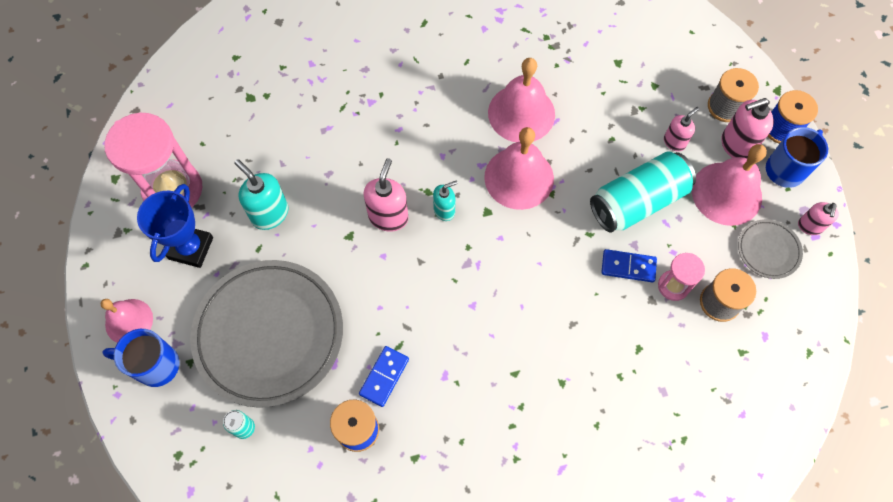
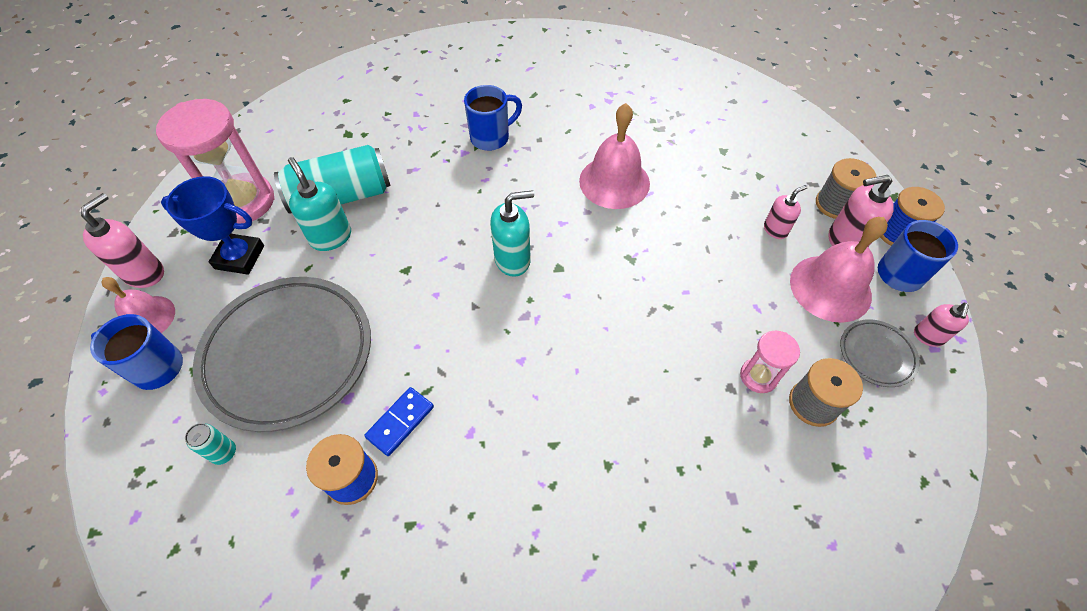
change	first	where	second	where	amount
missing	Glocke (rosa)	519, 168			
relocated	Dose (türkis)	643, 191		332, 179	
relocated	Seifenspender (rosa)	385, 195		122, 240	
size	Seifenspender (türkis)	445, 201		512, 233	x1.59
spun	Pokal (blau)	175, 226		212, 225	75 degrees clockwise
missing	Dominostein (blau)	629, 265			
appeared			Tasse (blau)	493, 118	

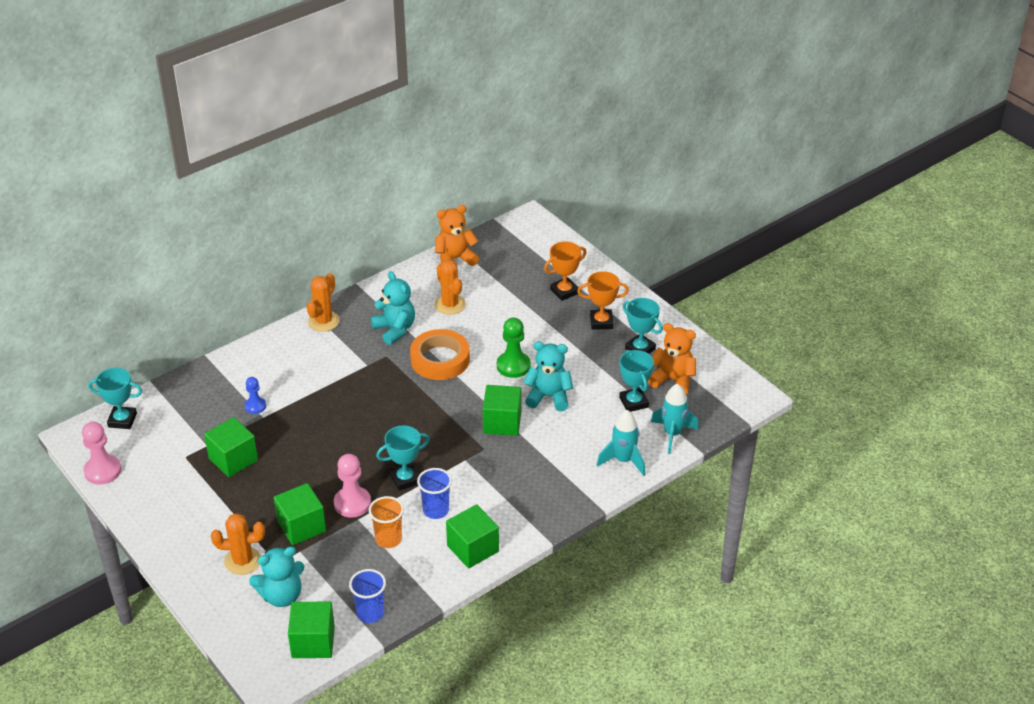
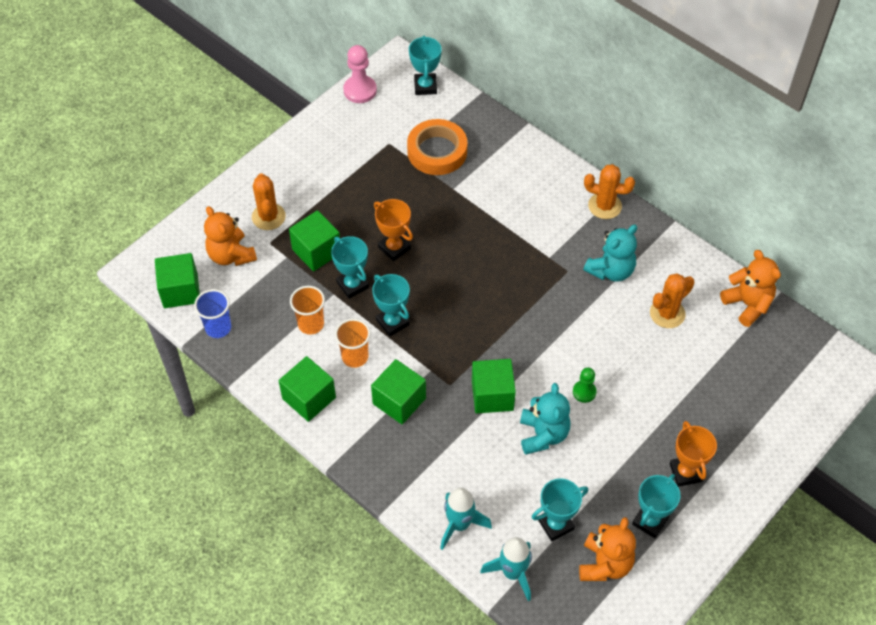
change	first	where	second	where	amount
relocated	Pokal (orange)	565, 271		393, 230	
size	Bauer (grün)	514, 348		585, 385	x0.61
relocated	Klebeband (orange)	440, 354		437, 147	
missing	Bauer (blau)	255, 395			
relocated	Kubus (grün)	231, 447		398, 391	
exchanged	Bauer (rosa)	352, 486	Pokal (türkis)	350, 267	
colour	Becher (blau)	434, 493	Becher (orange)	353, 343	
colour	Teddybär (türkis)	276, 576	Teddybär (orange)	230, 236	

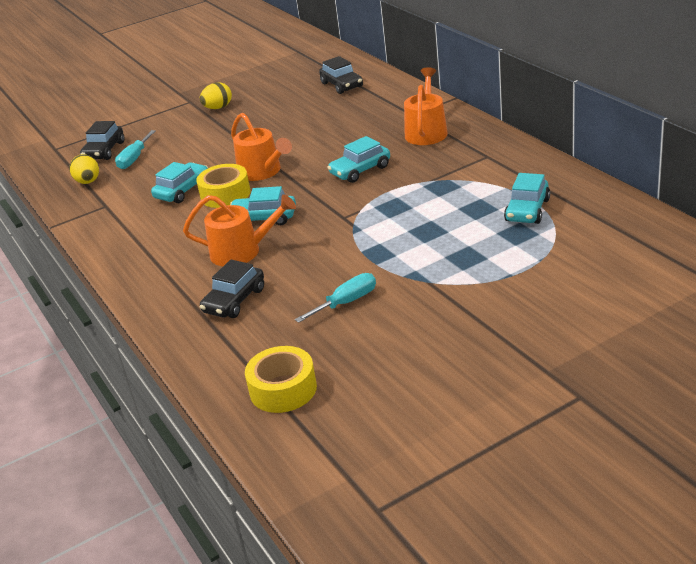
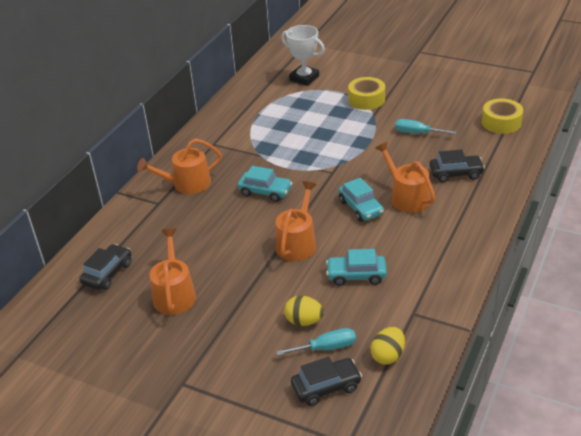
change	first	where	second	where	amount
relocated	Ei (gelb)	216, 95		304, 311	
relocated	Klebeband (gelb)	223, 186		366, 93	
missing	Auto (türkis)	527, 198			
appeared			Pokal (weiß)	303, 55	
appeared			Gießkanne (orange)	173, 271	

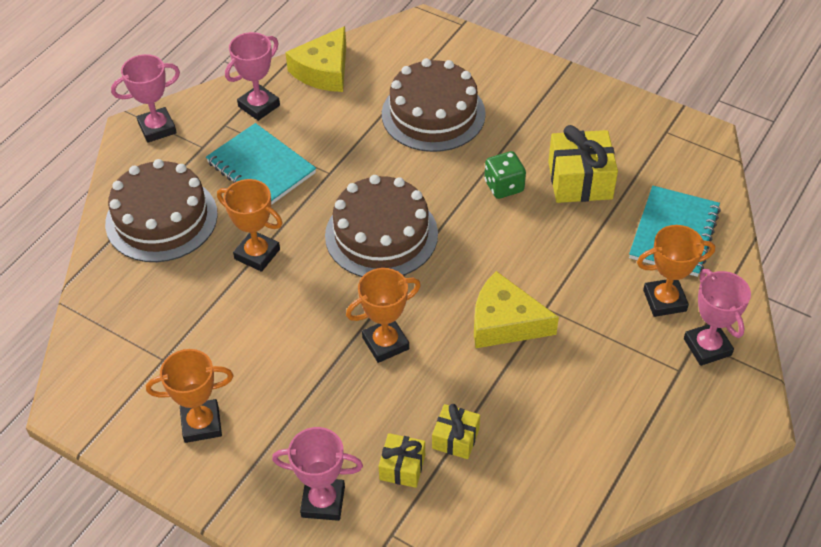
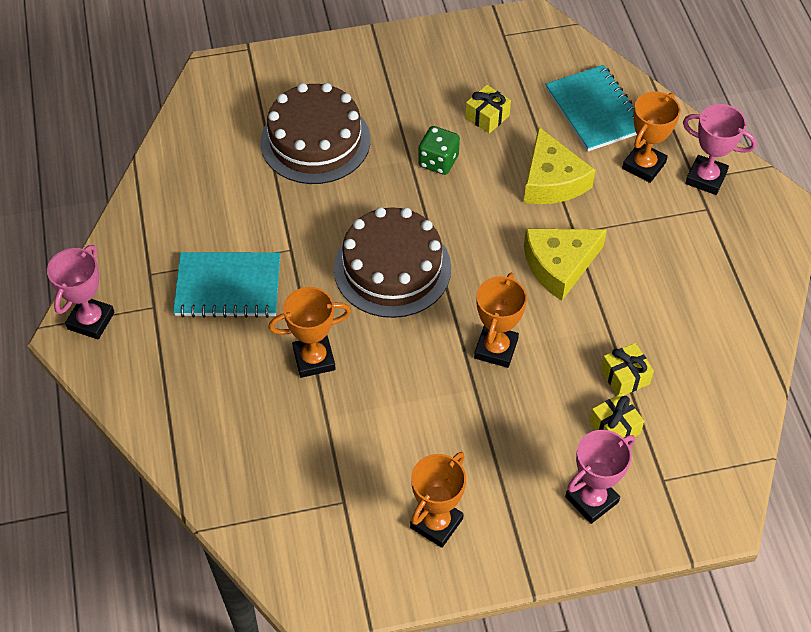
change	first	where	second	where	amount
relocated	Käse (gelb)	315, 59		560, 165	
missing	Pokal (rosa)	252, 76			
size	Geschenk (gelb)	583, 164		488, 109	x0.57
missing	Kuchen (braun)	161, 210			

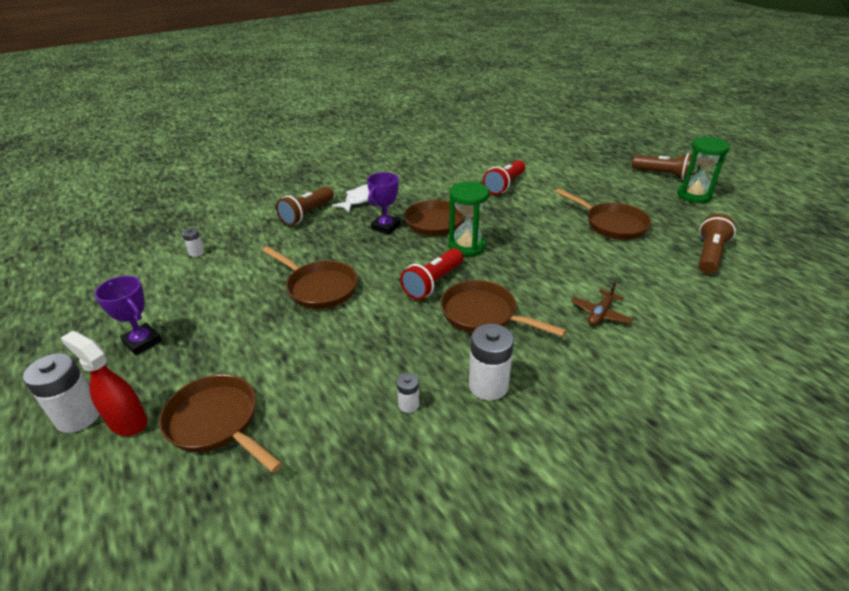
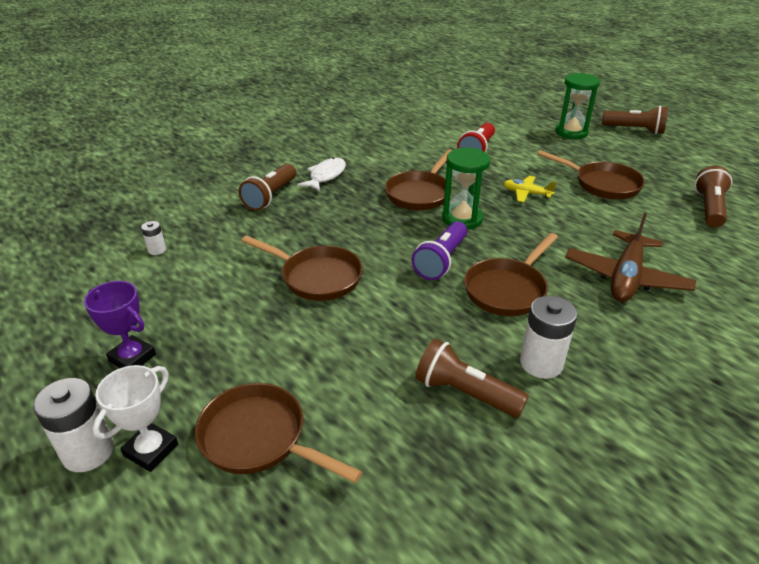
change	first	where	second	where	amount
relocated	Sanduhr (grün)	703, 170		577, 106	
missing	Pokal (lila)	383, 203			
colour	Taschenlampe (rot)	431, 274	Taschenlampe (lila)	439, 250	
spun	Pfanne (braun)	504, 308		511, 274	75 degrees counterclockwise
size	Flugzeug (braun)	602, 303		630, 257	x1.88
exchanged	Sprühflasche (rot)	104, 383	Pokal (weiß)	135, 418	
exchanged	Batterie (weiß)	408, 393	Taschenlampe (braun)	472, 378	
appeared			Flugzeug (gelb)	530, 189	

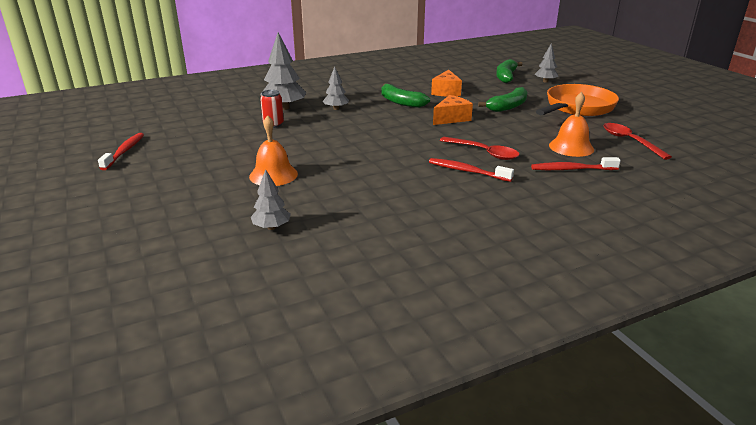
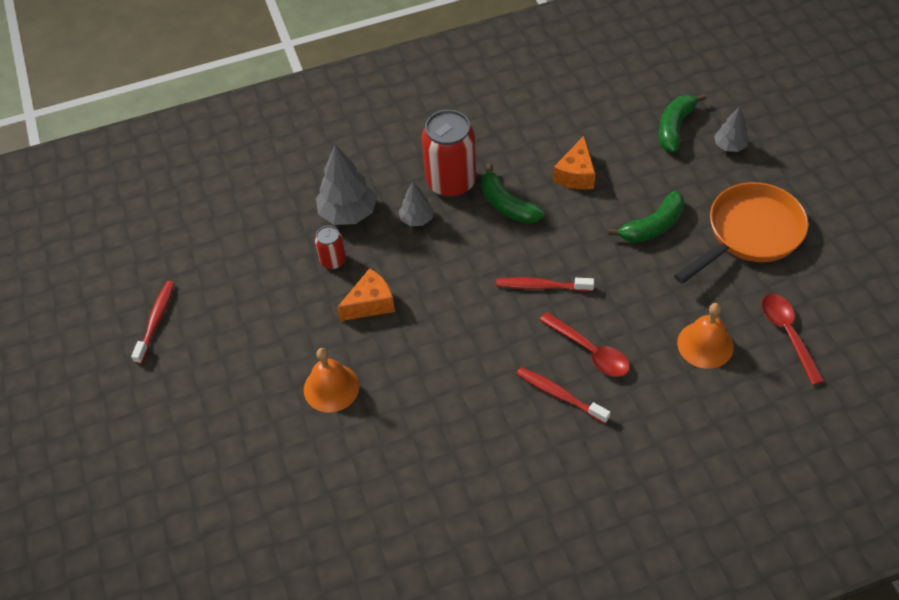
change	first	where	second	where	amount
relocated	Käse (orange)	453, 110		366, 294	
relocated	Zahnbürste (rot)	576, 163		545, 284	
missing	Baum (grau)	271, 199			
appeared			Dose (rot)	449, 154	

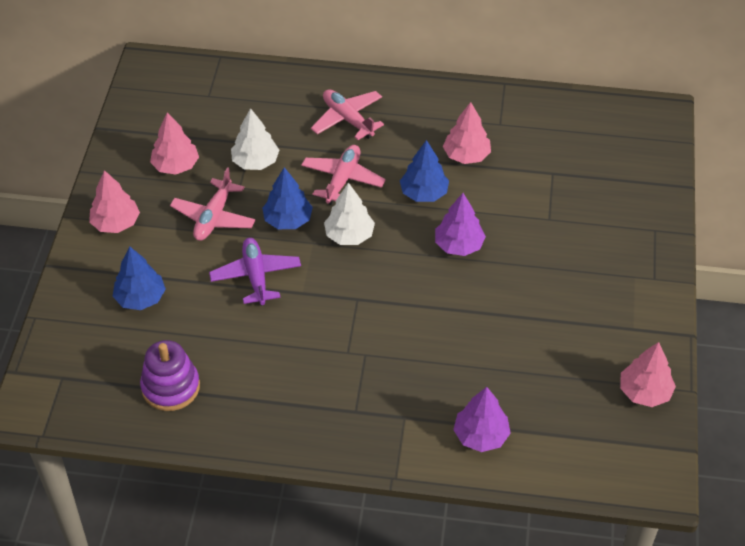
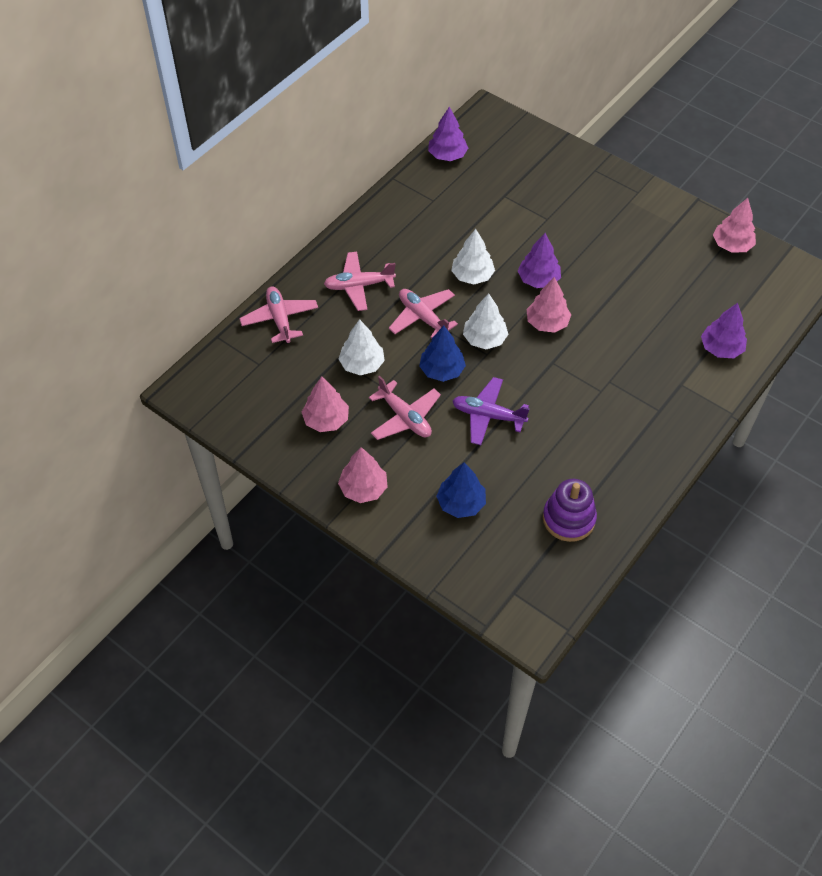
change	first	where	second	where	amount
relocated	Baum (rosa)	467, 133		549, 305	
colour	Baum (blau)	424, 171	Baum (weiß)	473, 257	
appeared			Baum (lila)	448, 134	
appeared			Flugzeug (rosa)	278, 315	

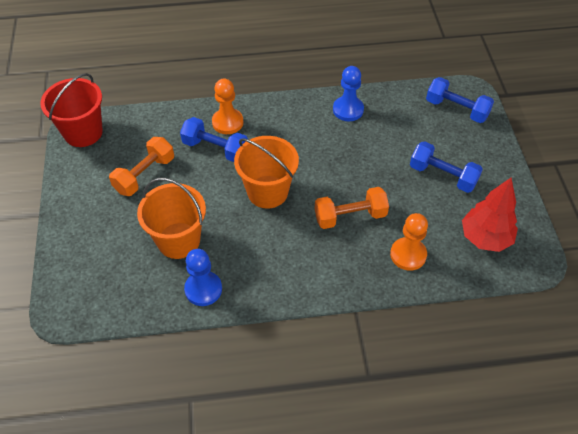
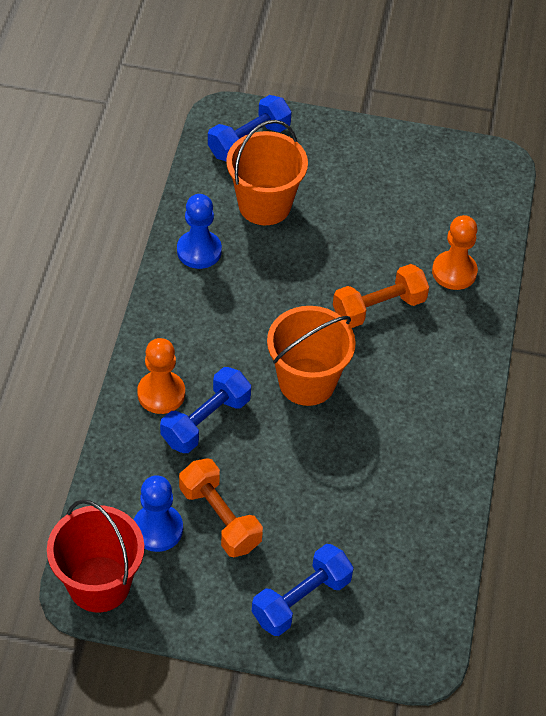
change	first	where	second	where	amount
relocated	Hantel (blau)	446, 167		303, 590	
relocated	Eimer (orange)	171, 218		267, 172	
missing	Baum (rot)	490, 215			
spun	Hantel (orange)	352, 208		381, 296	60 degrees clockwise
relocated	Bauer (blau)	203, 277		158, 513	

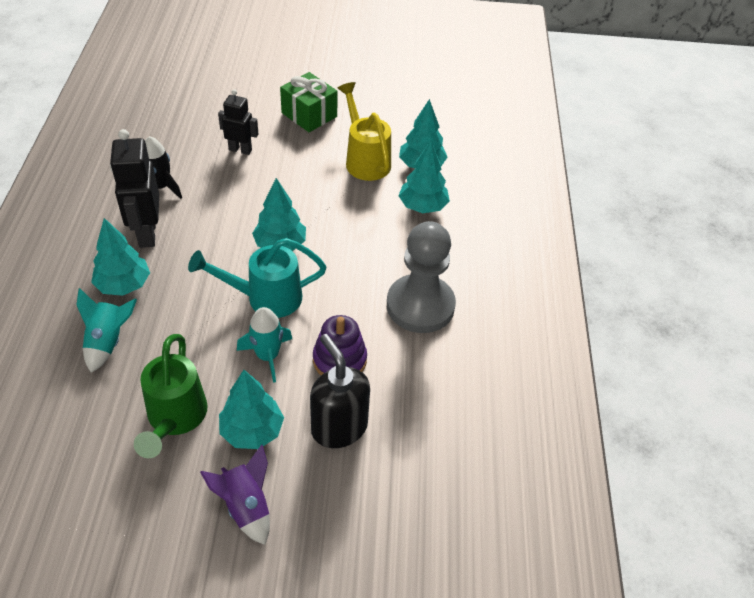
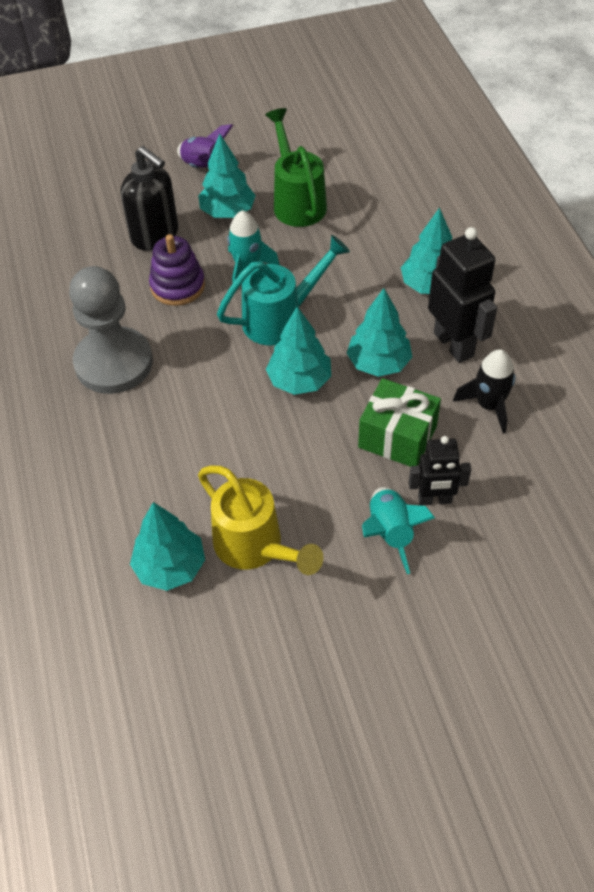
change	first	where	second	where	amount
relocated	Geschenk (grün)	309, 102		399, 422	
relocated	Baum (türkis)	424, 177		379, 332	
relocated	Rakete (türkis)	106, 330		398, 530	

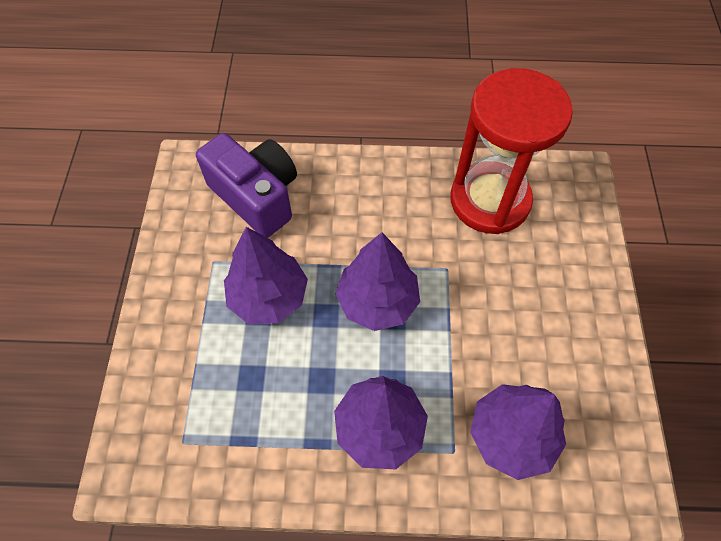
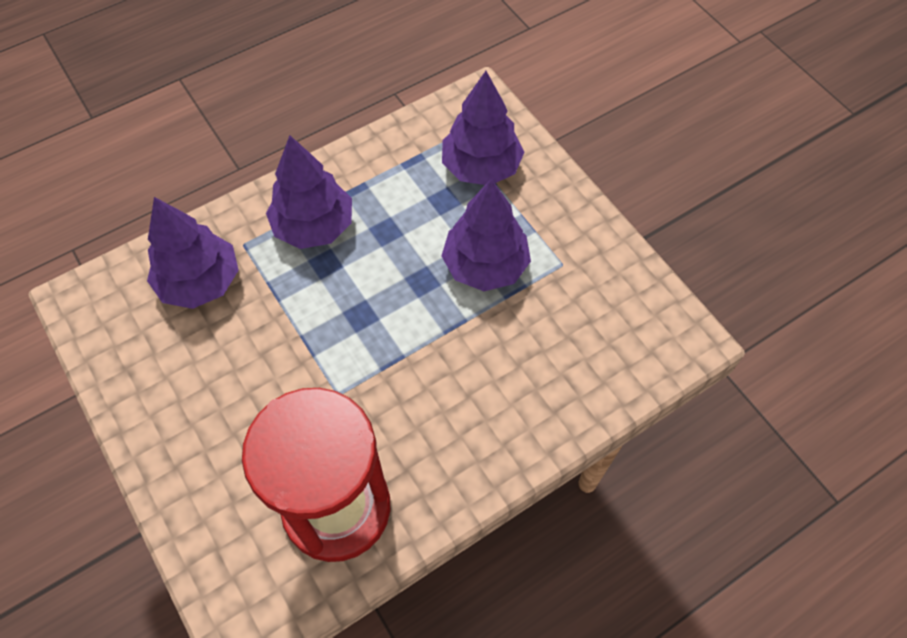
change	first	where	second	where	amount
missing	Kamera (lila)	246, 185			
relocated	Baum (lila)	378, 281		483, 128	

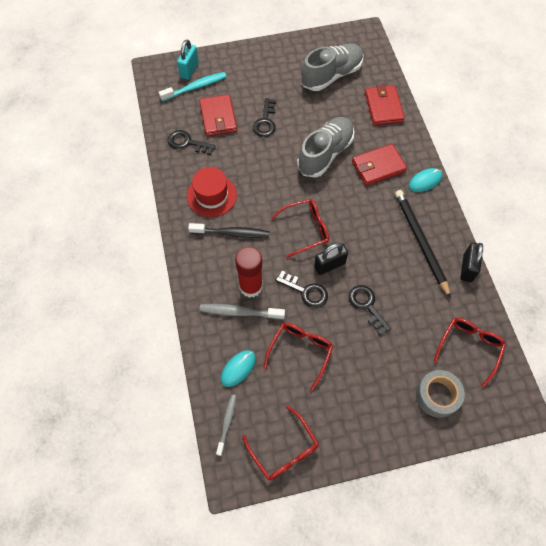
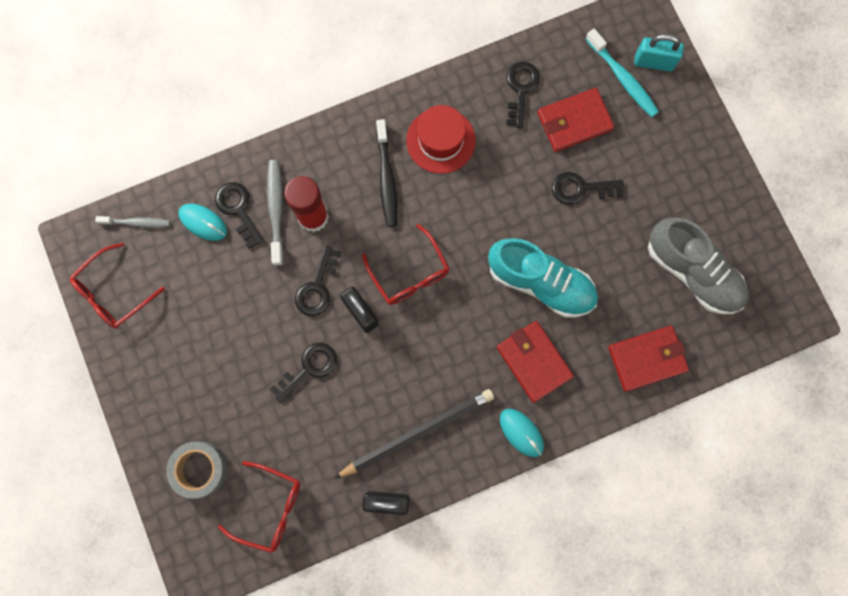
change	first	where	second	where	amount
colour	Schuh (grau)	325, 147	Schuh (türkis)	543, 278	
missing	Brille (rot)	298, 357			
appeared			Schlüssel (schwarz)	239, 215	

